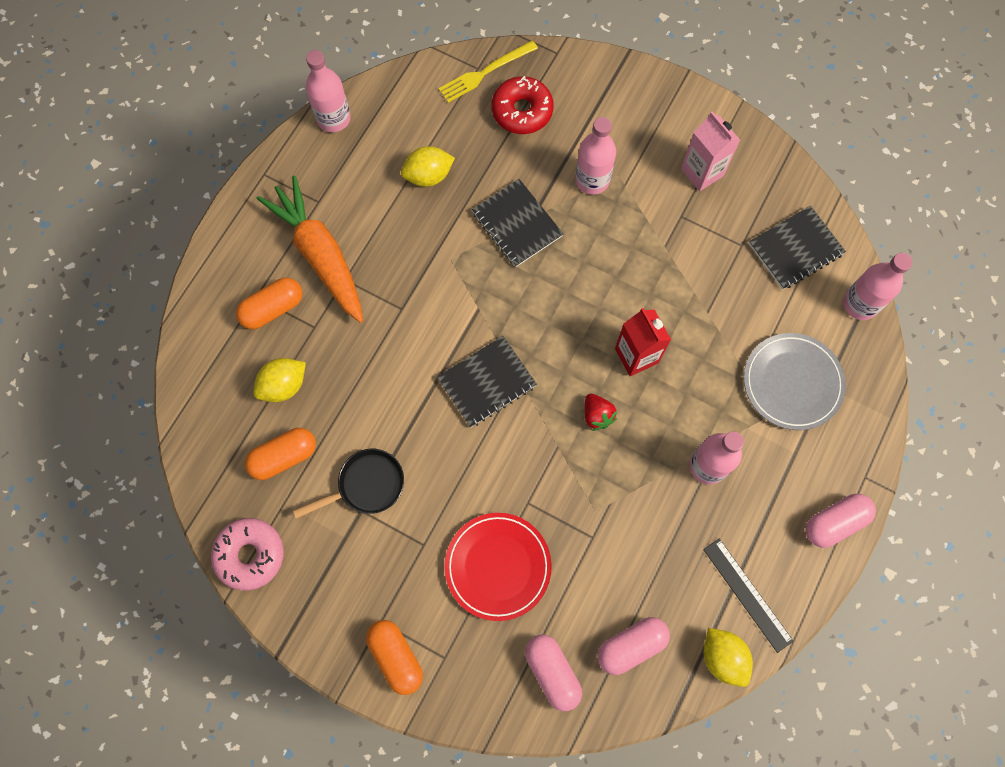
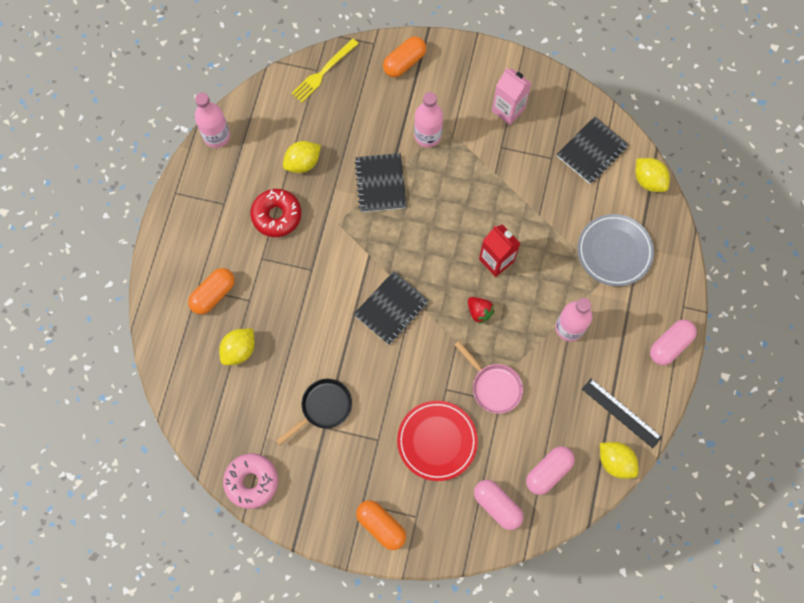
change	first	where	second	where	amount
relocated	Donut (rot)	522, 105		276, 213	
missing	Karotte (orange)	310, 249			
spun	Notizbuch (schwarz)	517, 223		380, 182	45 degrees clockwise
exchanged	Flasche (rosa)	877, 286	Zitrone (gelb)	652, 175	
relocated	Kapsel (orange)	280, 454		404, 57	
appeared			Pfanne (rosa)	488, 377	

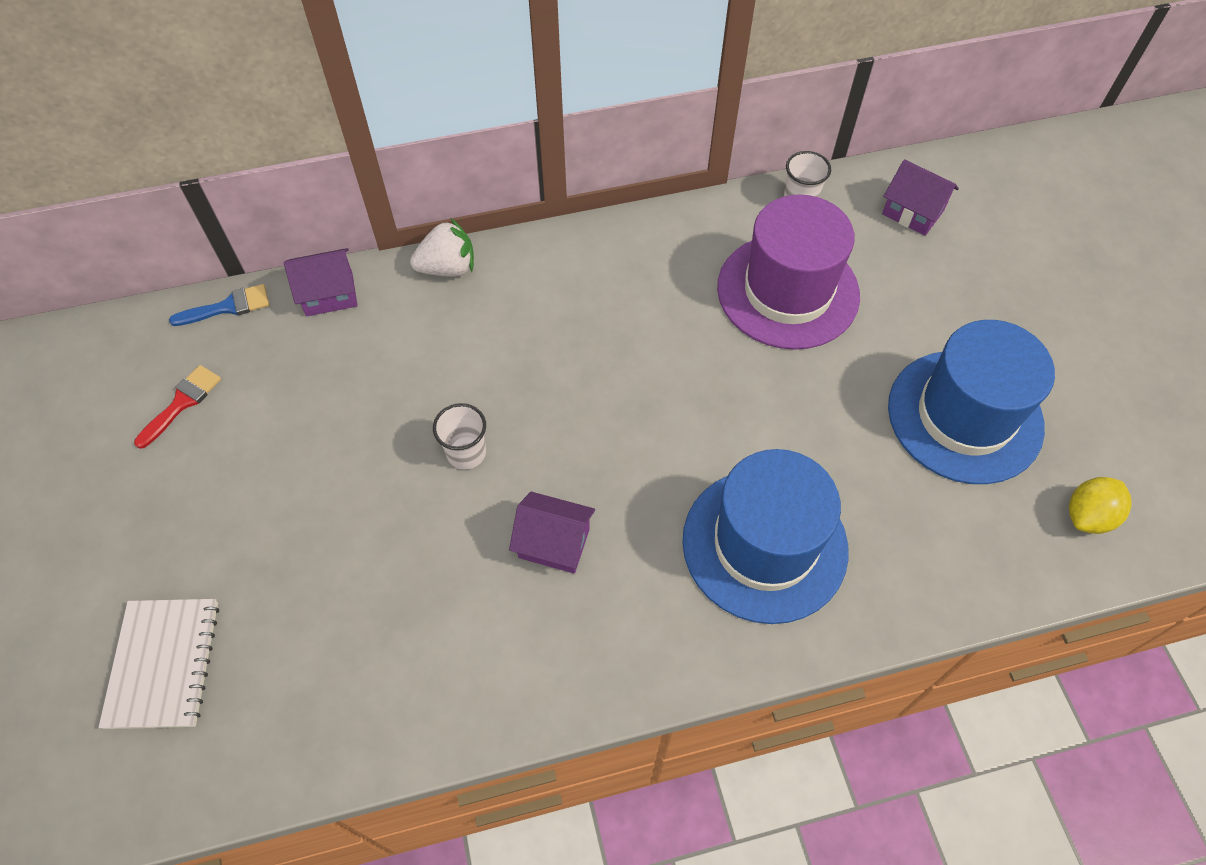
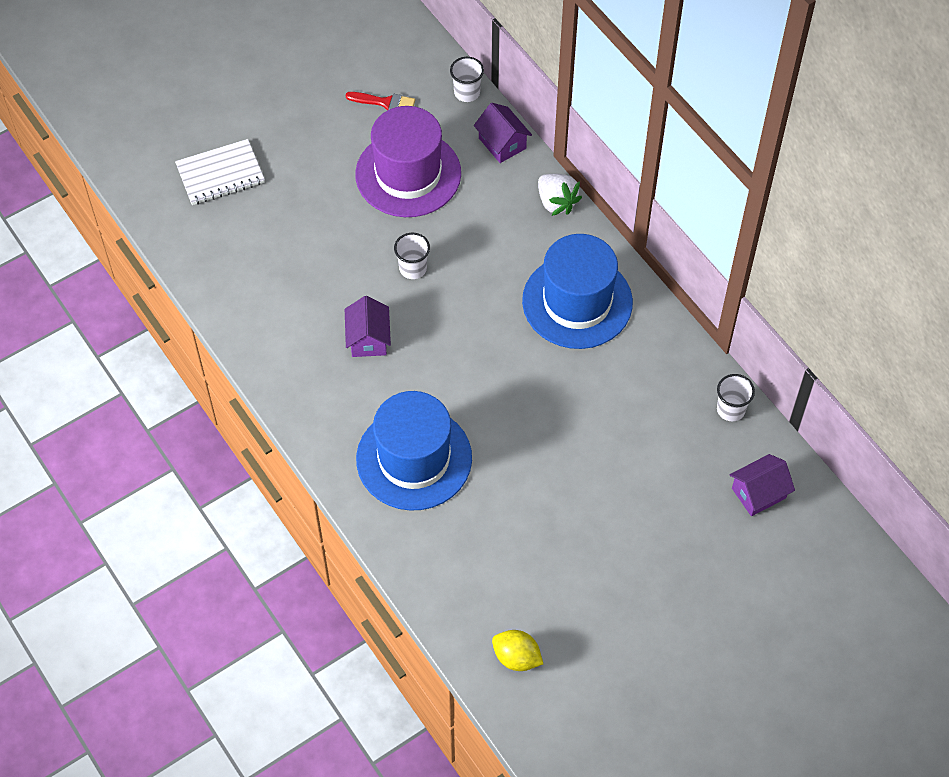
change	first	where	second	where	amount
spun	Haus (lila)	920, 197		762, 485	45 degrees clockwise
relocated	Hut (lila)	788, 272		408, 161	
exchanged	Pinsel (blau)	219, 305	Becher (weiß)	467, 79	
relocated	Hut (blau)	971, 402		577, 291	

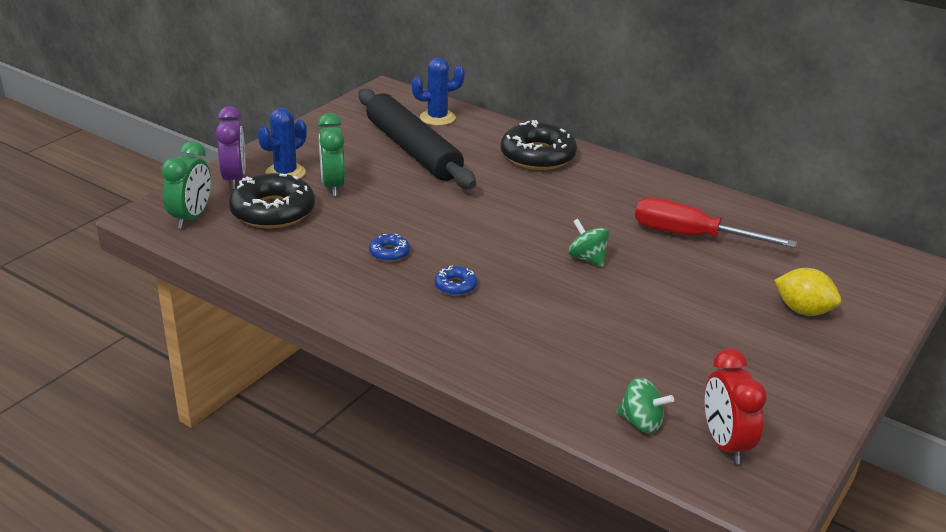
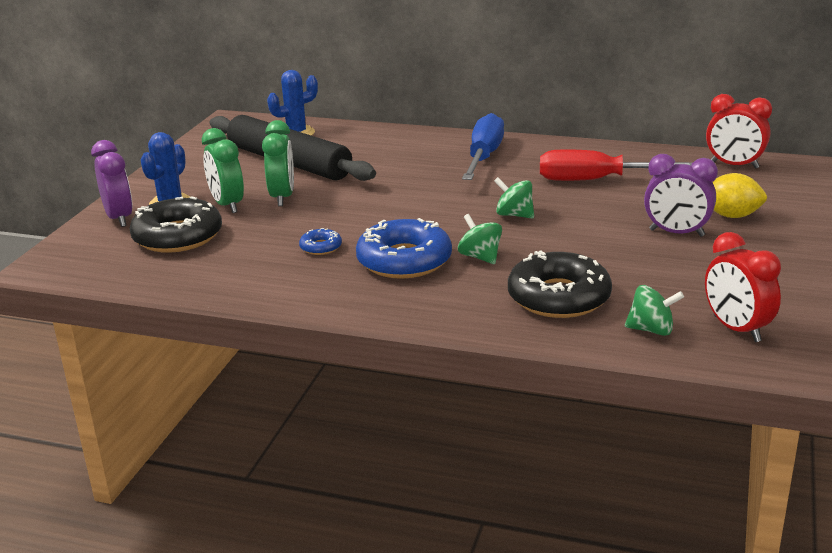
change	first	where	second	where	amount
relocated	Donut (schwarz)	538, 145		560, 284	
relocated	Wecker (grün)	186, 185		278, 163	
size	Donut (blau)	456, 280		404, 248	x2.18
appeared			Wecker (rot)	739, 131	
appeared			Schraubenzieher (blau)	483, 146	
appeared			Wecker (lila)	681, 195	
appeared			Kreisel (grün)	480, 239	

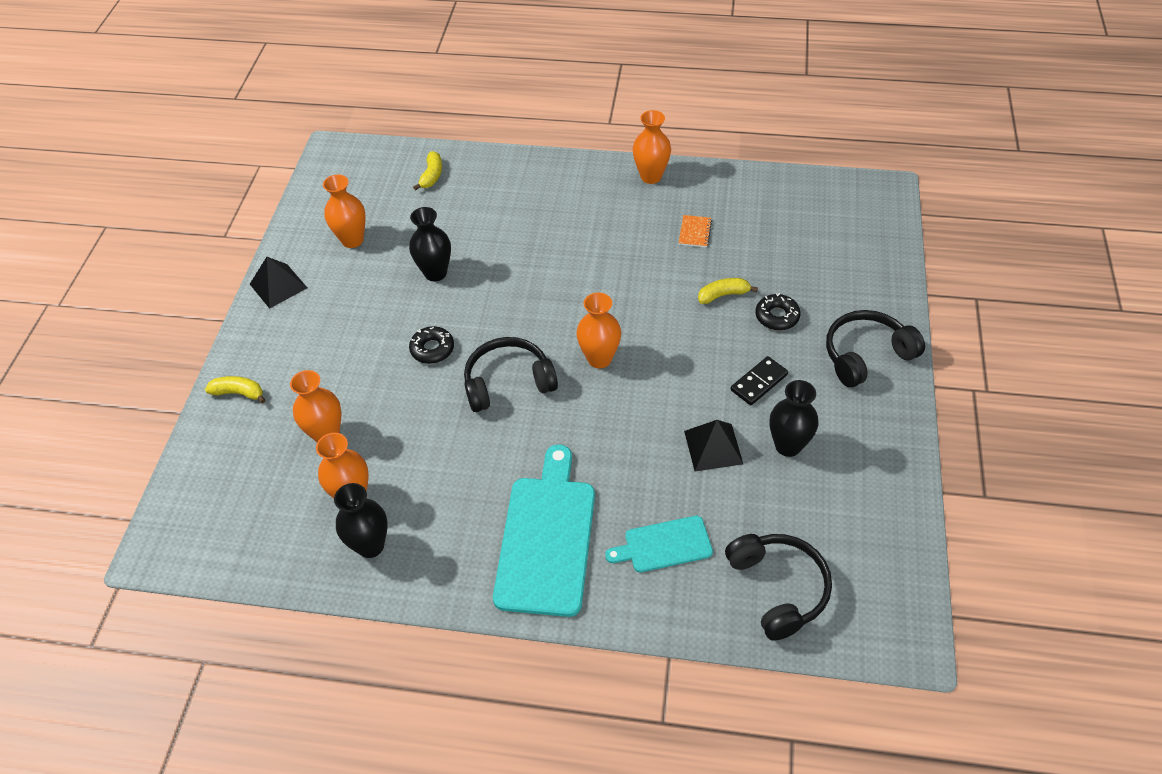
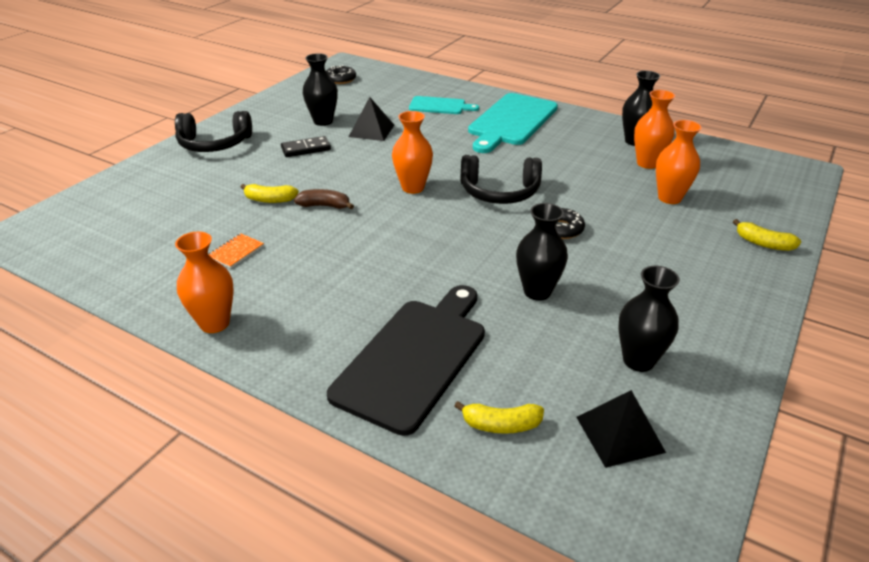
change	first	where	second	where	amount
spun	Banane (gelb)	427, 170		499, 417	120 degrees counterclockwise
colour	Vase (orange)	344, 211	Vase (schwarz)	649, 319	
relocated	Pyramide (schwarz)	278, 283		621, 429	
relocated	Donut (schwarz)	777, 311		341, 74	
missing	Kopfhörer (schwarz)	778, 587			
appeared			Banane (braun)	324, 199	
appeared			Schneidebrett (schwarz)	406, 360	

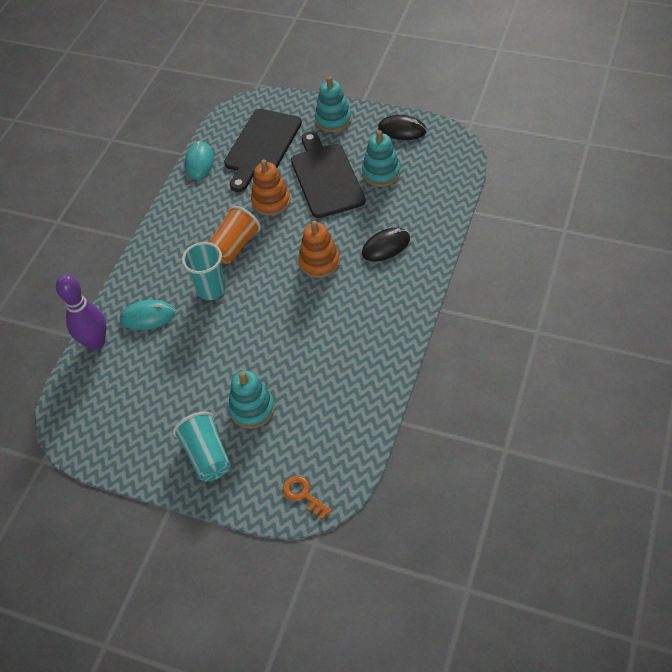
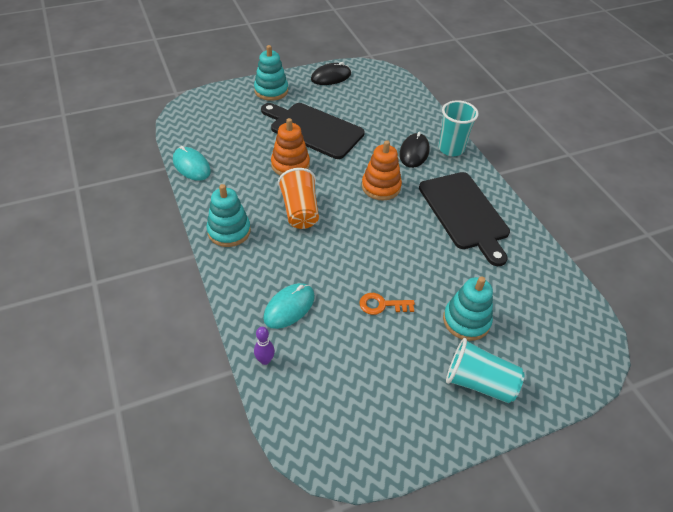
change	first	where	second	where	amount
relocated	Schneidebrett (schwarz)	263, 150		464, 219	
relocated	Stapelspielzeug (türkis)	381, 158		229, 215	
relocated	Becher (türkis)	204, 271		459, 128	
size	Bowlingkegel (lila)	81, 312		264, 346	x0.47
relocated	Schlüssel (orange)	307, 498		387, 304	

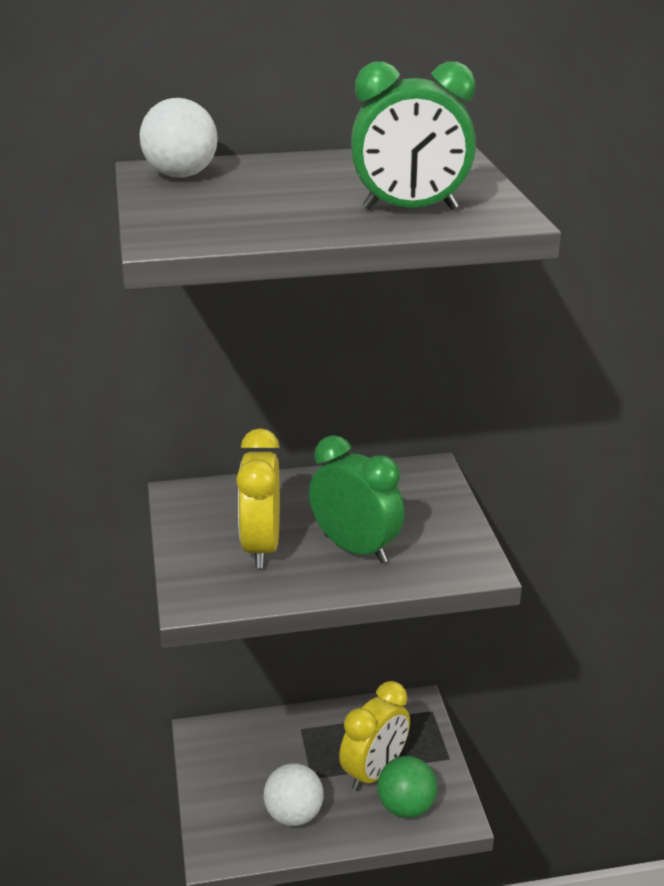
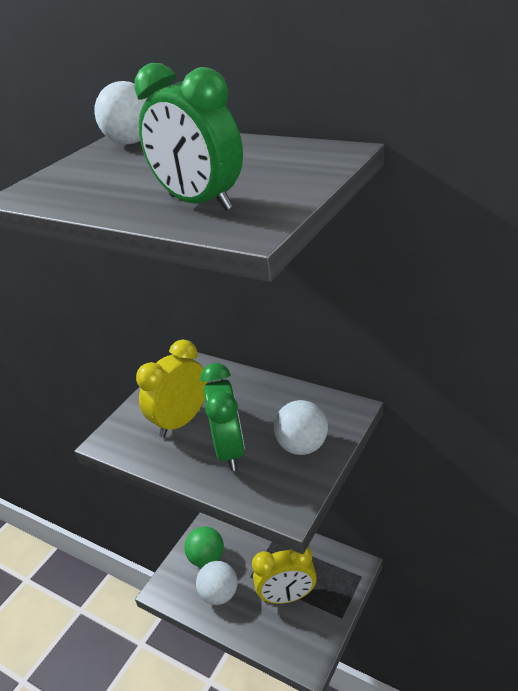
change	first	where	second	where	amount
relocated	Ball (grün)	407, 787		204, 546	
appeared			Ball (weiß)	301, 427	

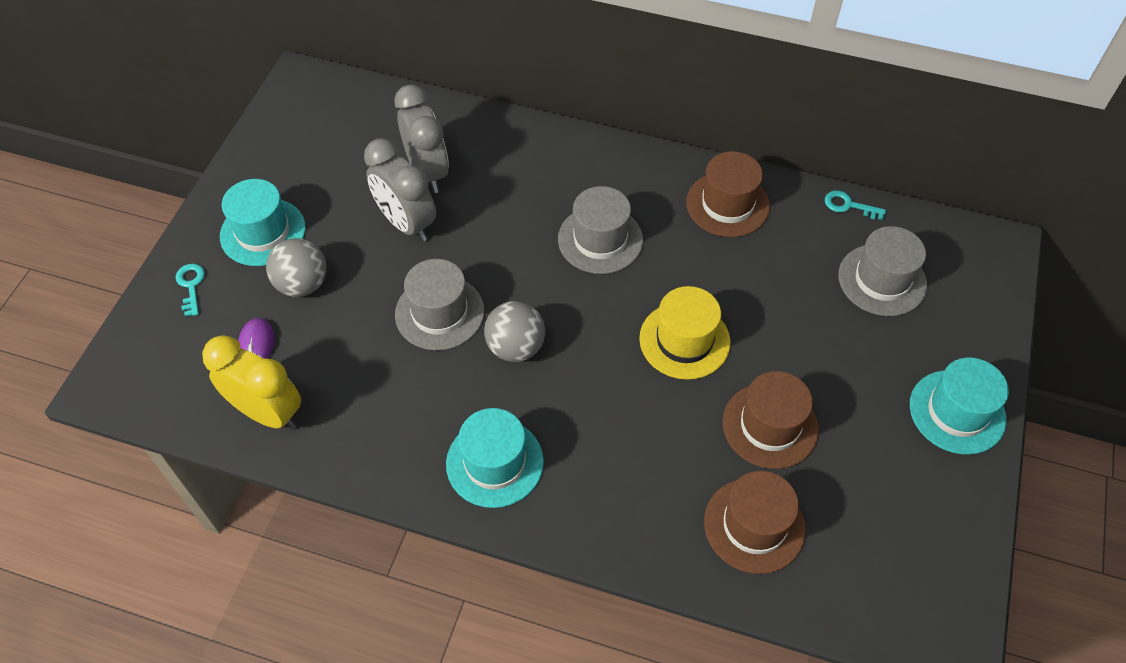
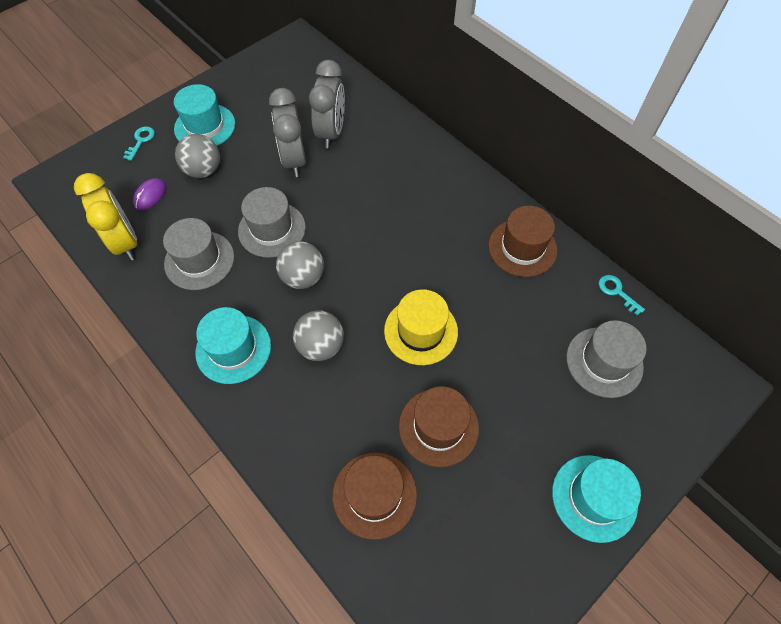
change	first	where	second	where	amount
relocated	Hut (grau)	600, 230		198, 254	
appeared			Ball (grau)	318, 335	

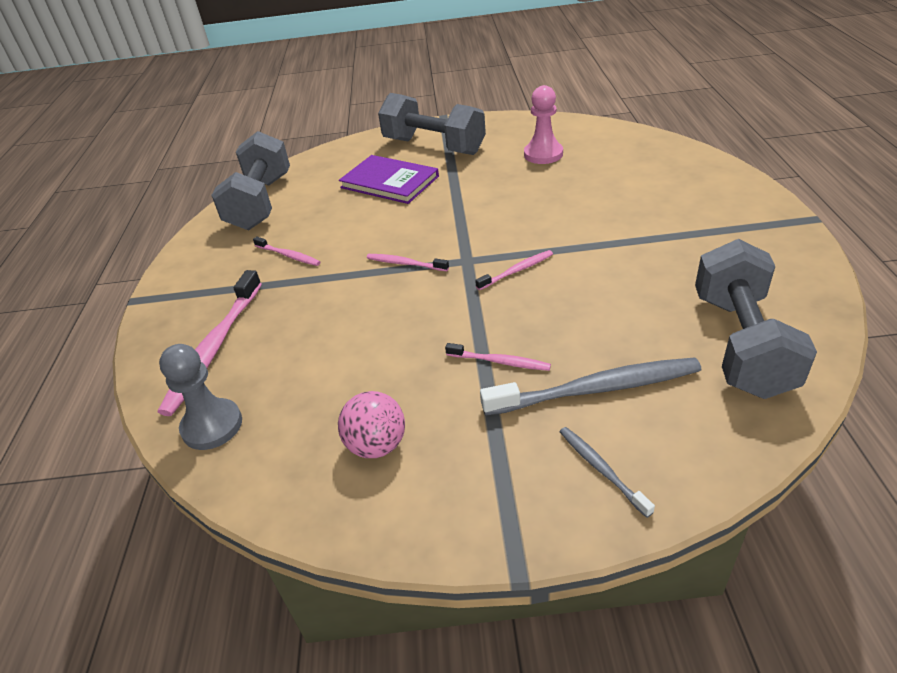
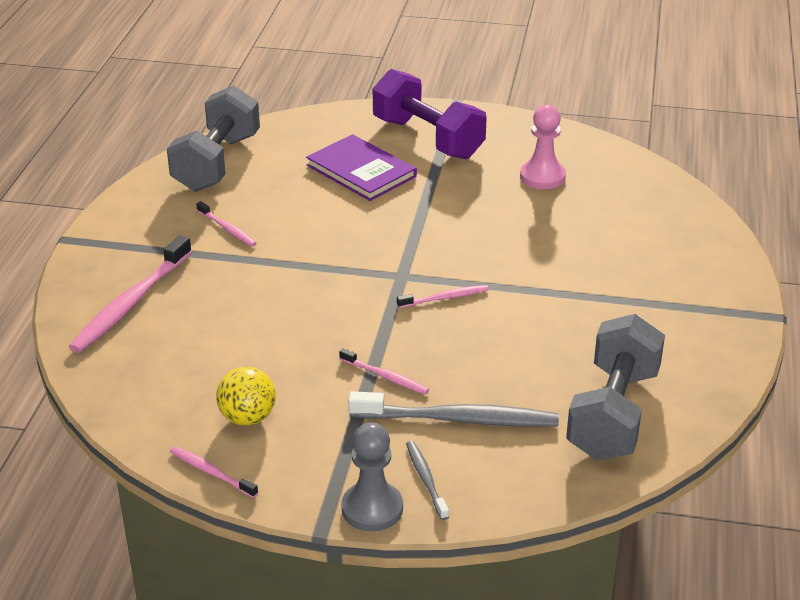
change	first	where	second	where	amount
colour	Hantel (grau)	432, 124	Hantel (lila)	430, 114	
relocated	Zahnbürste (rosa)	408, 262		214, 472	
relocated	Bauer (grau)	200, 397		372, 477	
colour	Ball (rosa)	371, 424	Ball (gelb)	246, 396	

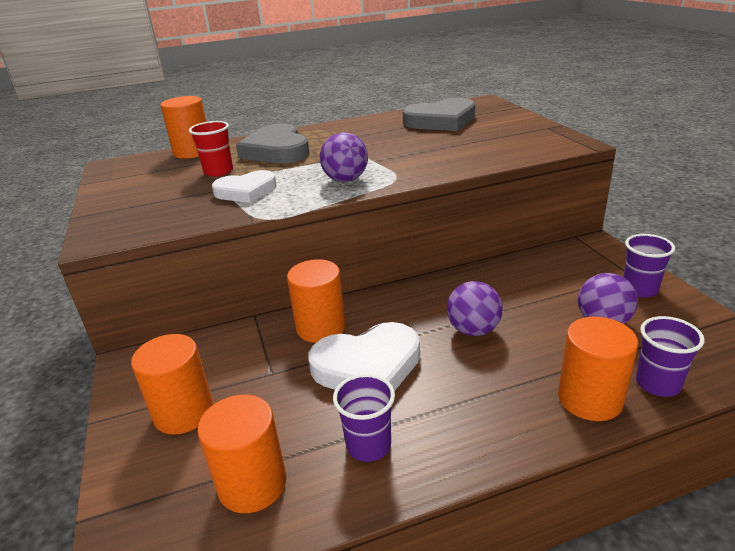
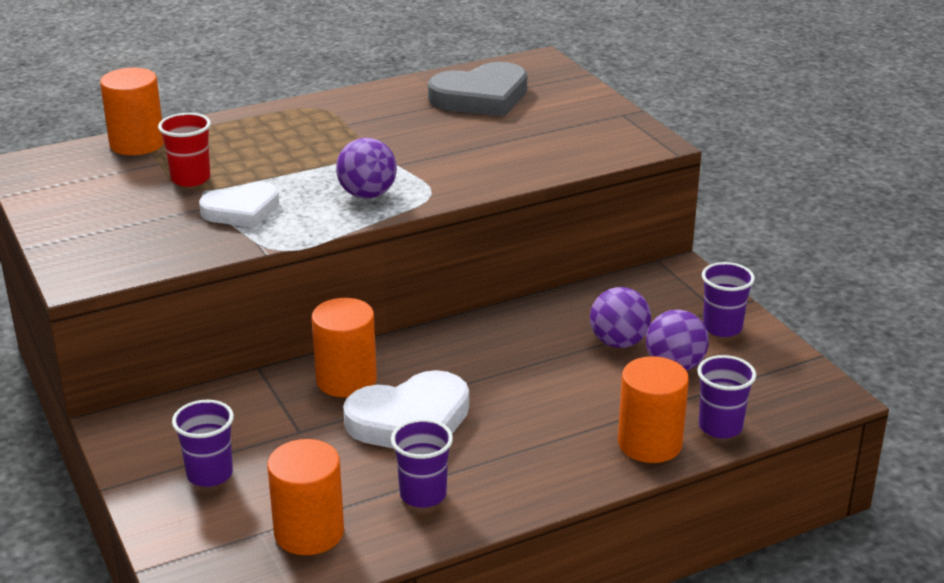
change	first	where	second	where	amount
missing	Herz (grau)	273, 144			
relocated	Ball (lila)	475, 308		620, 317	
exchanged	Vollzylinder (orange)	172, 384	Becher (lila)	203, 443	

